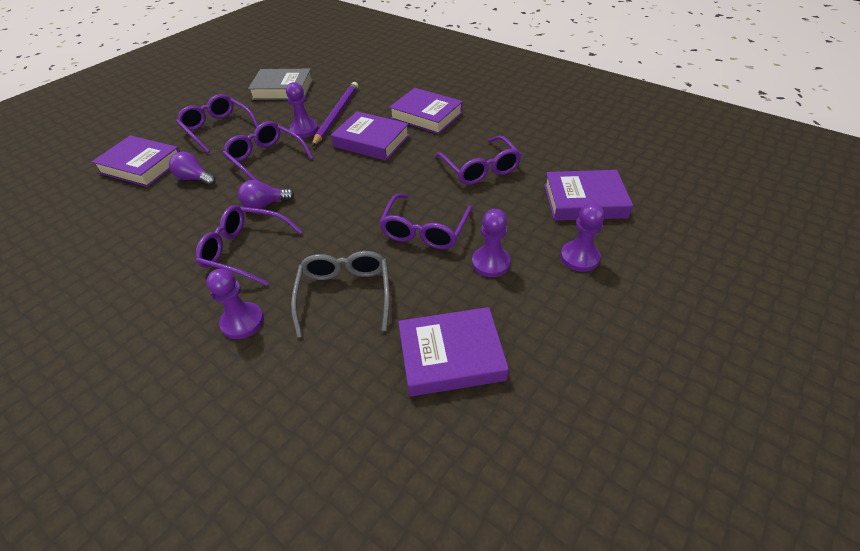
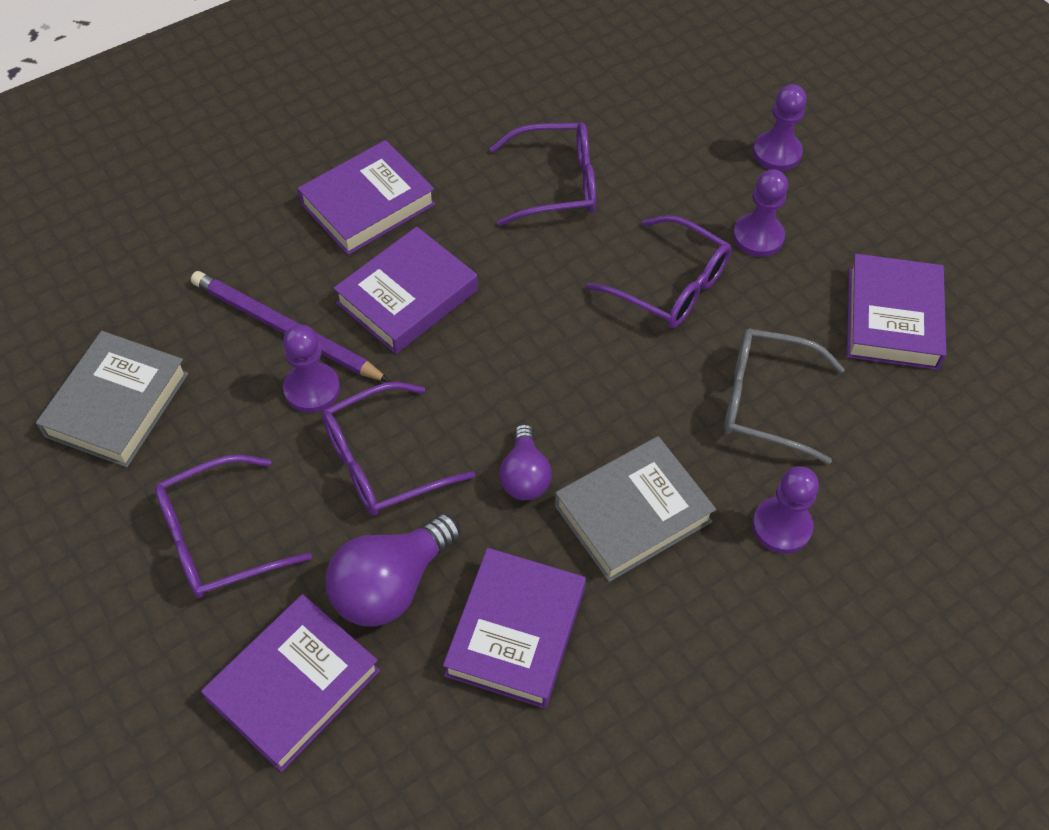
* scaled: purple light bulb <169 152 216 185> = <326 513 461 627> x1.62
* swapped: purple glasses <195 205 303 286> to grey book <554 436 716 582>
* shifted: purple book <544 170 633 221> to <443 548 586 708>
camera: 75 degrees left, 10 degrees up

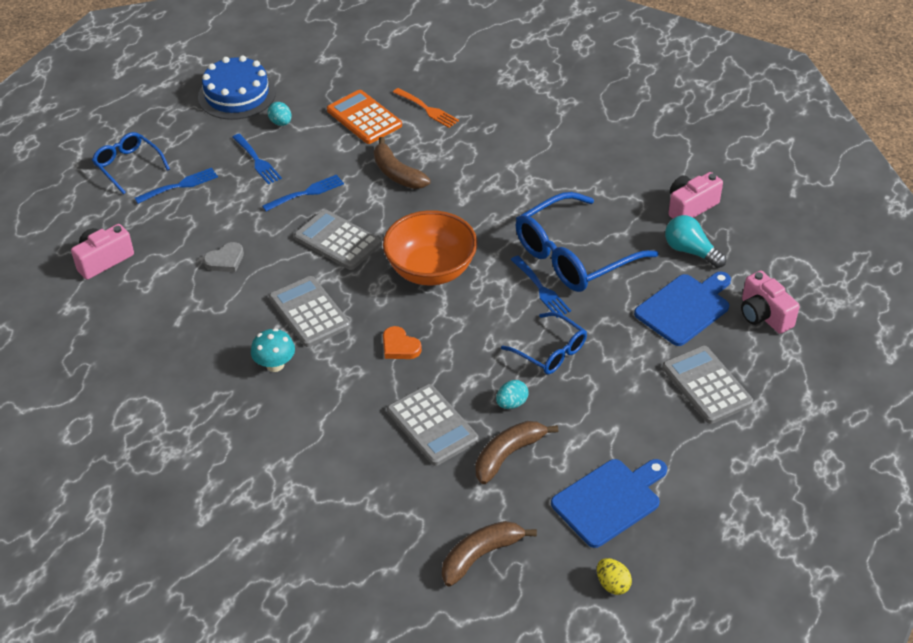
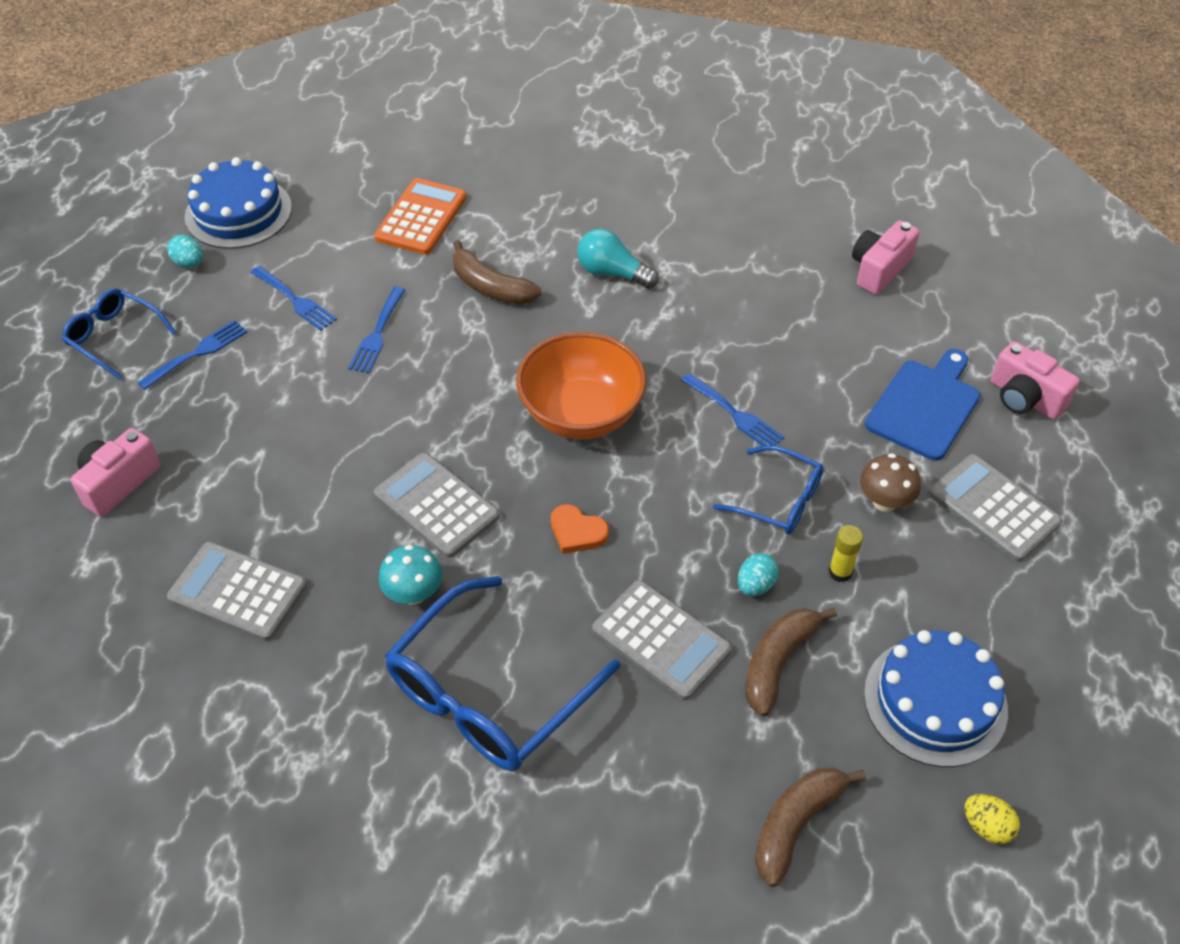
* gone: grey heart <203 242 244 272>
* rotated: blue fork <262 175 344 211> = <349 287 405 373> 150 degrees clockwise
* shifted: turquoise egg <268 102 292 126> to <167 235 203 268>
* shifted: grey calculator <294 209 382 270> to <167 542 307 641>
* rotated: orange calculator <327 90 402 144> = <374 178 467 255> 75 degrees clockwise
* gone: orange fork <393 88 459 128>
* shifted: blue glasses <515 192 658 292> to <385 576 620 771>
* swapped: blue cutting board <551 459 667 548> to blue cake <864 630 1008 767>
* shifted: turquoise light bulb <665 215 726 268> to <577 229 659 289>
* new: yellow glue stick <829 525 863 582>
* new: brown mushroom <860 453 921 512>
camera: 15 degrees left, 5 degrees up

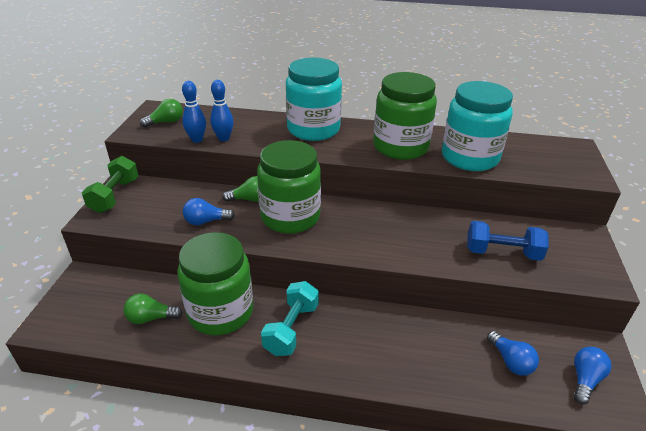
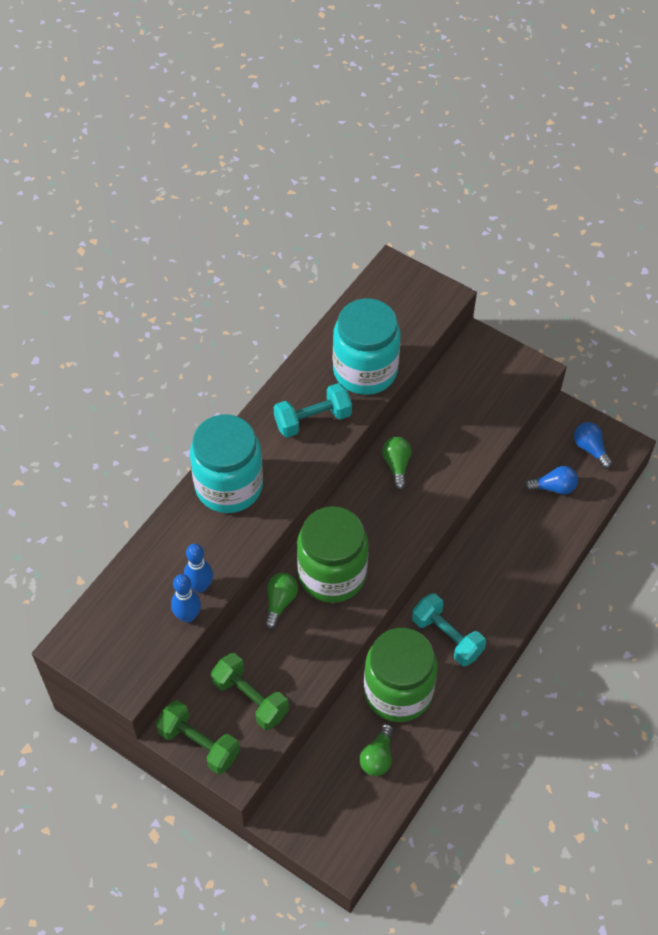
* shifted: green light bulb <140 99 183 127> to <382 437 411 490>
* gone: blue light bulb <183 198 235 225>
* swapped: green jar <373 72 437 160> to turquoise dumbbell <274 383 352 438>
* gone: blue dumbbell <467 221 549 261>
* new: green dumbbell <211 653 289 730>
camera: 65 degrees left, 20 degrees up

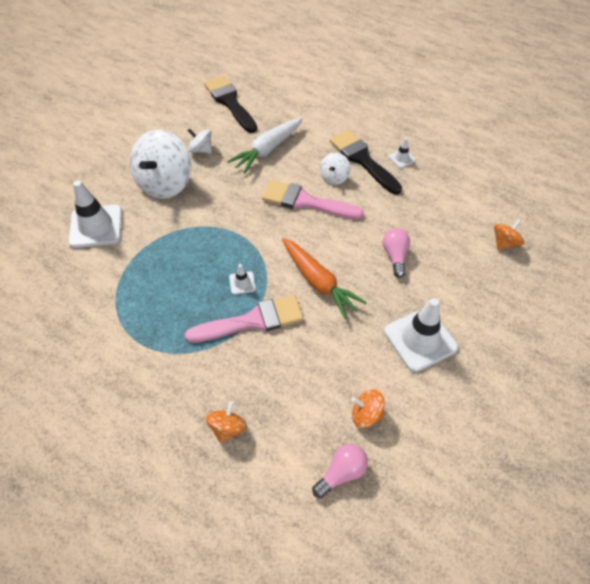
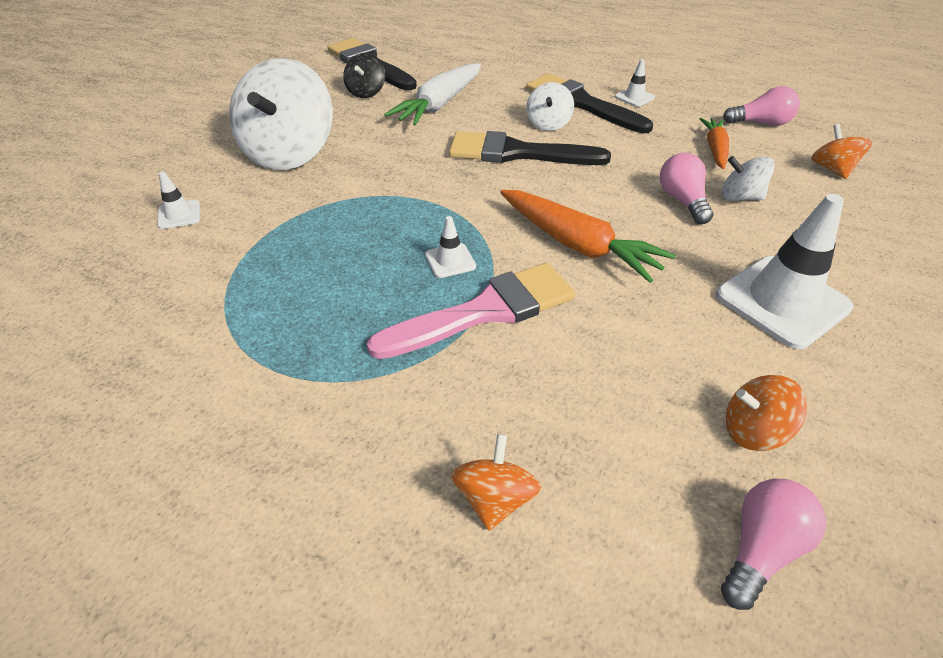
* scaled: white traffic cone <68 180 122 248> = <157 171 200 229> x0.46
* shifted: white spinning top <187 128 212 154> to <722 156 775 201>
* repainted: pink brush <262 180 364 219> to black brush <449 131 611 165>
* rotated: orange spinning top <494 219 524 250> = <811 124 872 179> 45 degrees counterclockwise
* new: black spinning top <343 53 386 98>
* new: orange carrot <700 118 729 169>
* new: pink light bulb <723 86 800 126>
camera: 10 degrees left, 10 degrees down

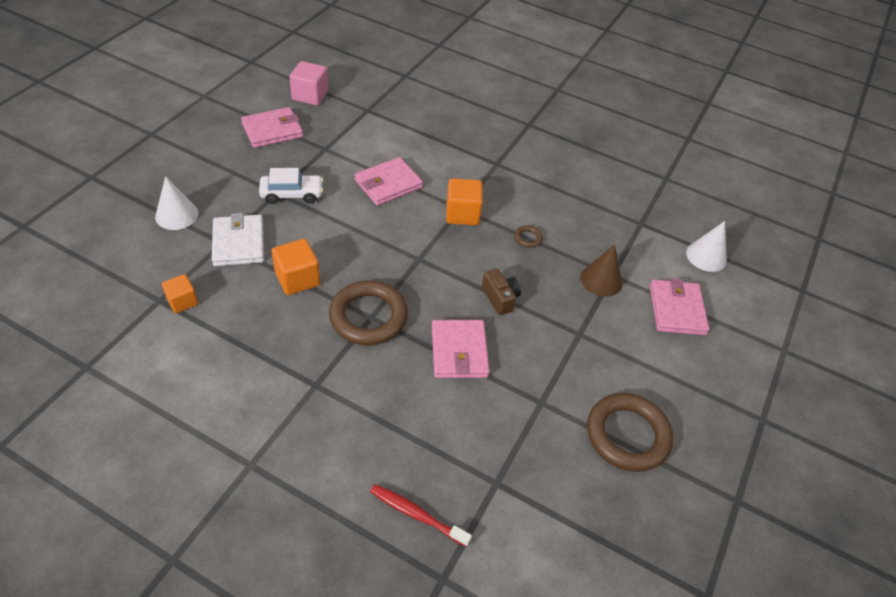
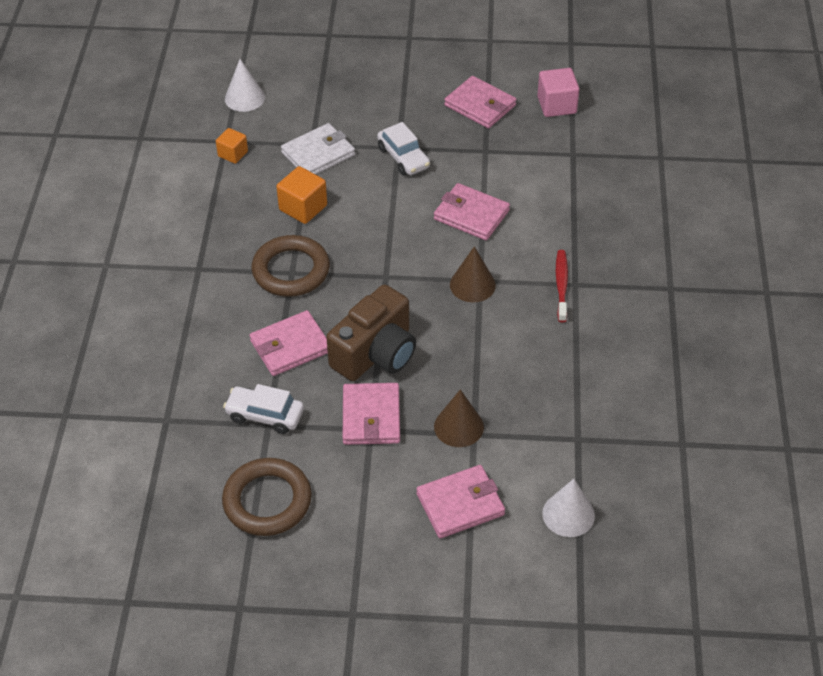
* shifted: white cone <155 176 199 230> to <225 59 265 112>
* shifted: red toothbrush <370 484 472 547> to <556 250 568 322>
* swapped: orange cube <446 178 483 225> to brown cone <450 246 496 302>
* scaled: brown camera <482 269 521 315> = <326 285 416 381> x1.99
* gone: brown ring <514 226 543 248>
* new: white car <223 384 304 434>
* new: pink wallet <343 383 400 445>
camera: 70 degrees right, 0 degrees up

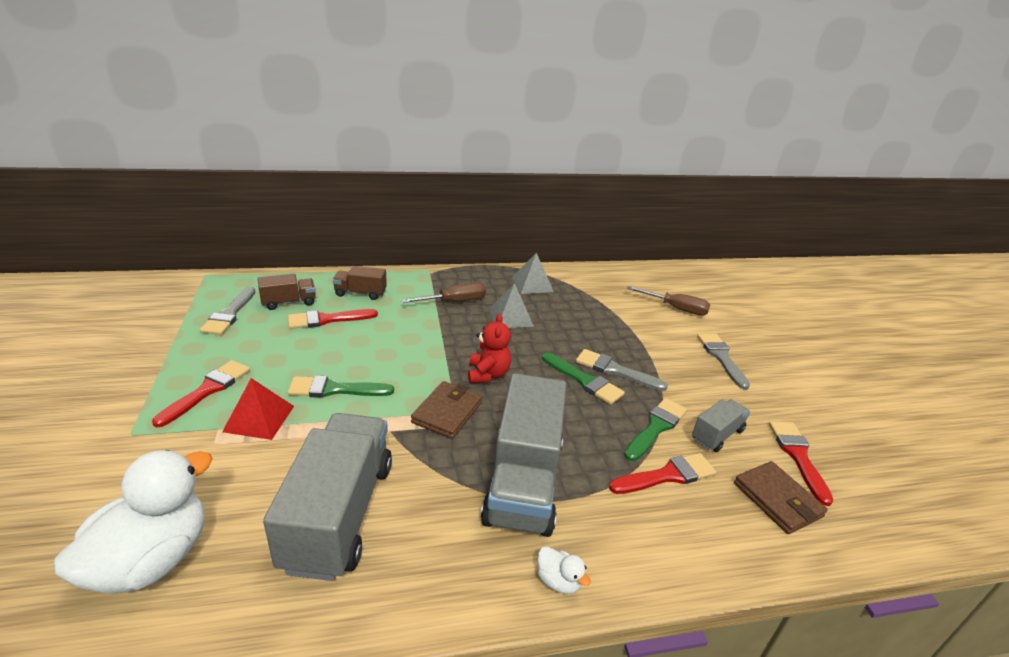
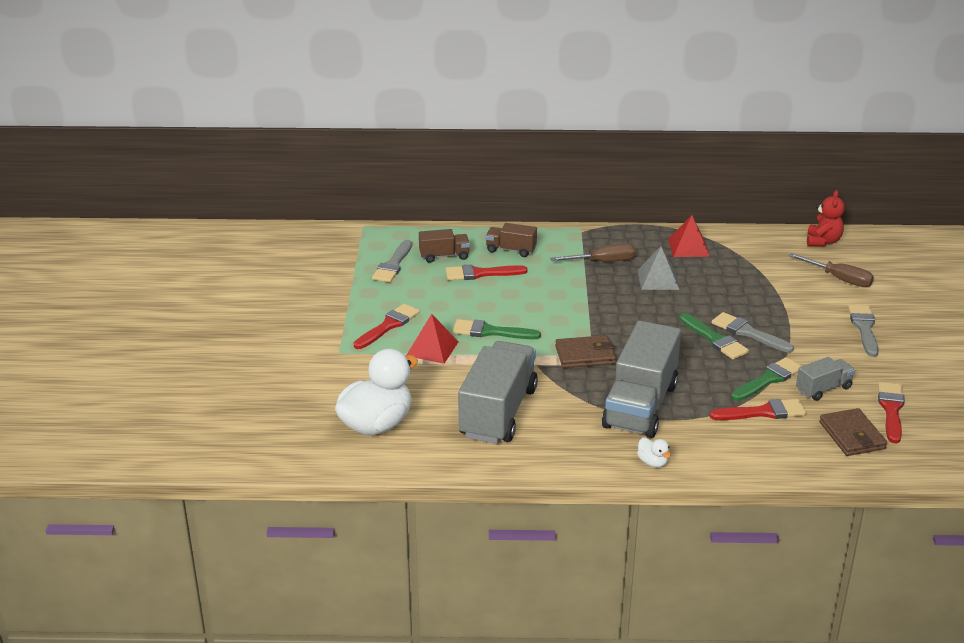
* rotated: brown wallet <411 381 482 439> = <555 335 616 368> 45 degrees clockwise
* shifted: red teddy bear <468 313 511 383> to <807 190 845 246>
* repainted: grey pyramid <512 253 554 294> to red pyramid <668 215 710 257>
camera: 15 degrees right, 0 degrees up

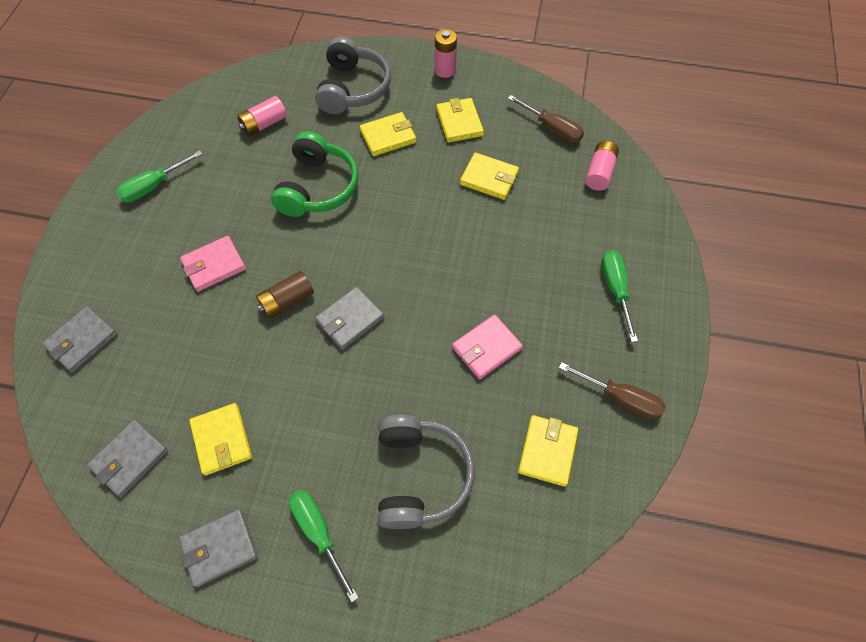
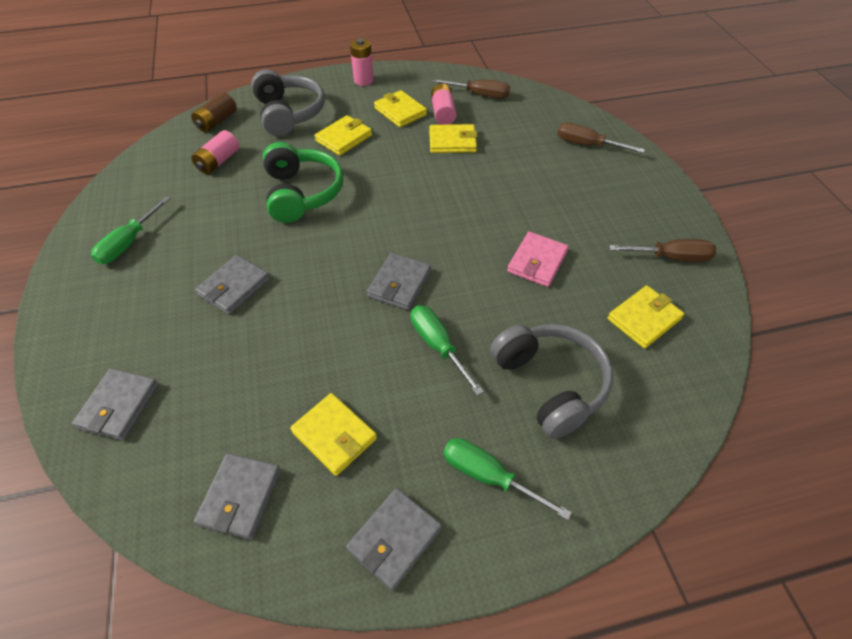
* repainted: pink wallet <180 236 246 292> to grey wallet <195 255 270 315>
* shifted: brown battery <256 271 314 318> to <191 92 237 132>
* rotated: yellow wallet <518 415 578 487> = <607 285 684 349> 60 degrees clockwise
* shifted: pink battery <585 141 619 191> to <431 83 456 125>
* shifted: green screwdriver <601 250 638 342> to <411 305 484 396>
* new: brown screwdriver <557 122 645 153>
camera: 25 degrees left, 10 degrees down

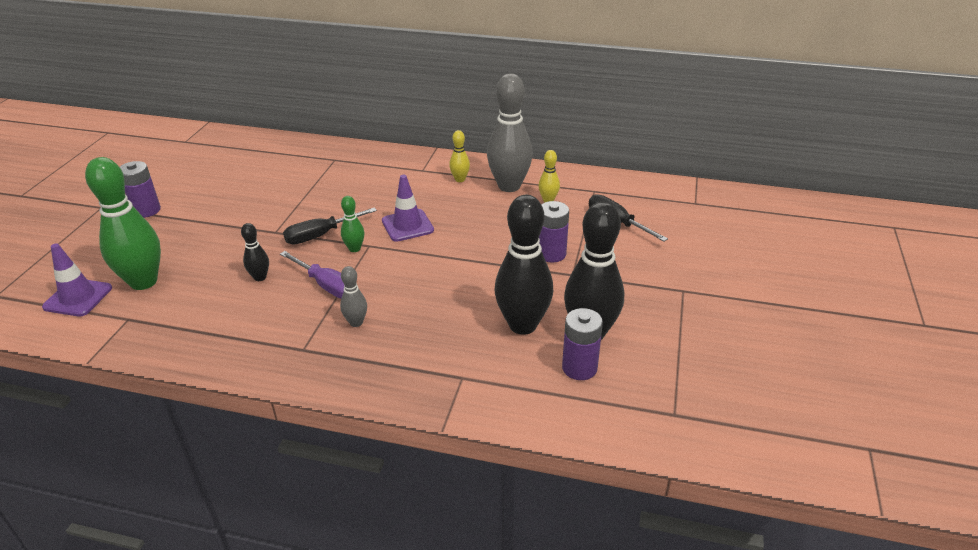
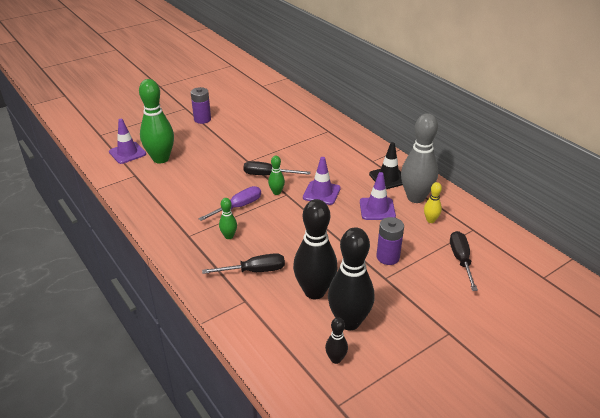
* shifted: black bowling pin <241 223 269 281> to <325 317 348 364>
* rotated: purple screwdriver <280 251 344 298> = <198 186 261 221> 120 degrees counterclockwise
* repainted: grey bowling pin <340 266 367 327> to green bowling pin <219 198 237 239>
* swapped: yellow bowling pin <449 130 470 182> to black traffic cone <369 142 403 189>
* gone: purple battery <562 308 603 380>
* new: black screwdriver <202 253 285 274>
* new: purple traffic cone <360 172 396 220>
camera: 40 degrees right, 0 degrees up

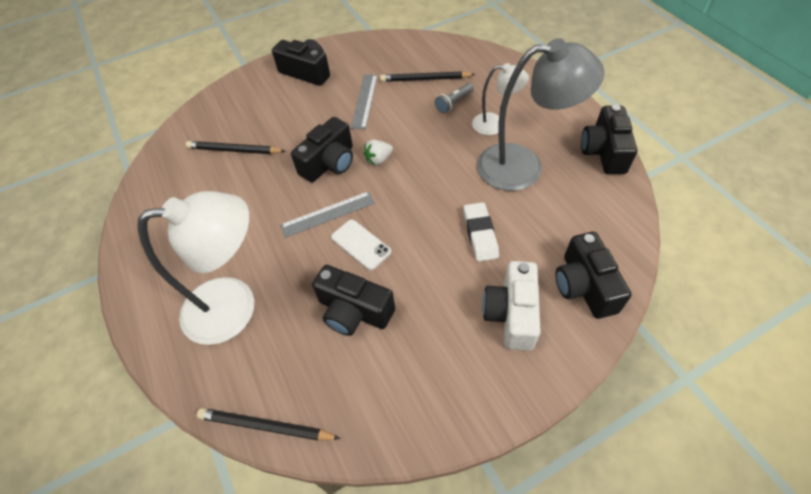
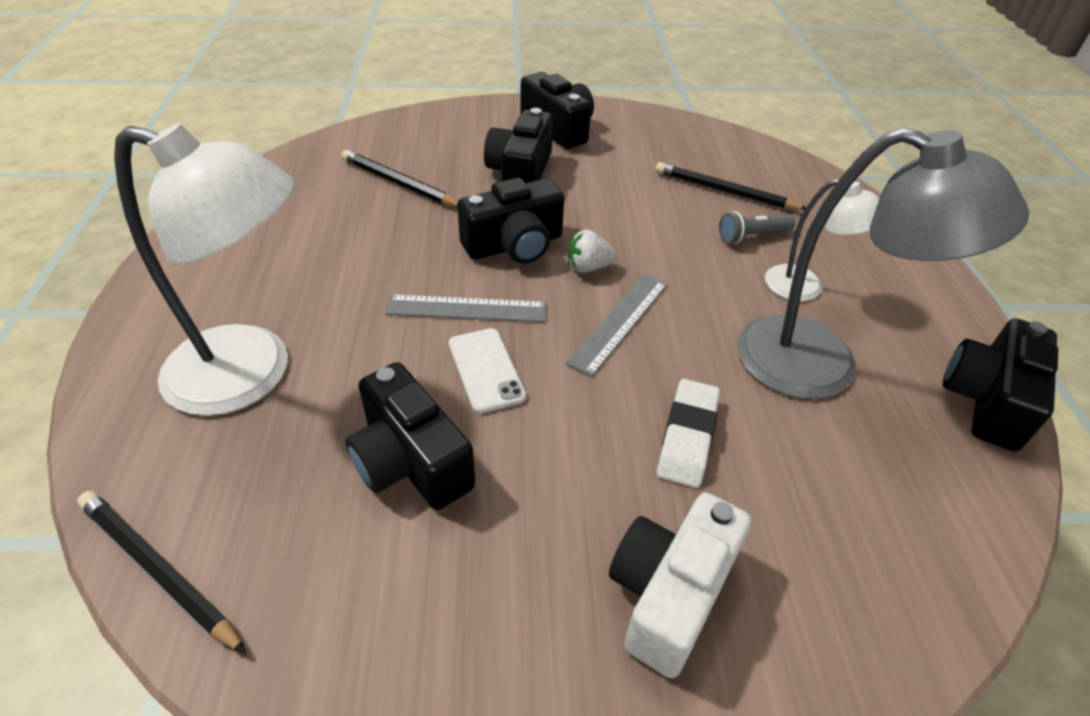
* shifted: grey ruler <351 74 378 129> to <566 274 668 377>
* shifted: black camera <555 232 632 319> to <484 108 553 183>
camera: 20 degrees right, 10 degrees down

